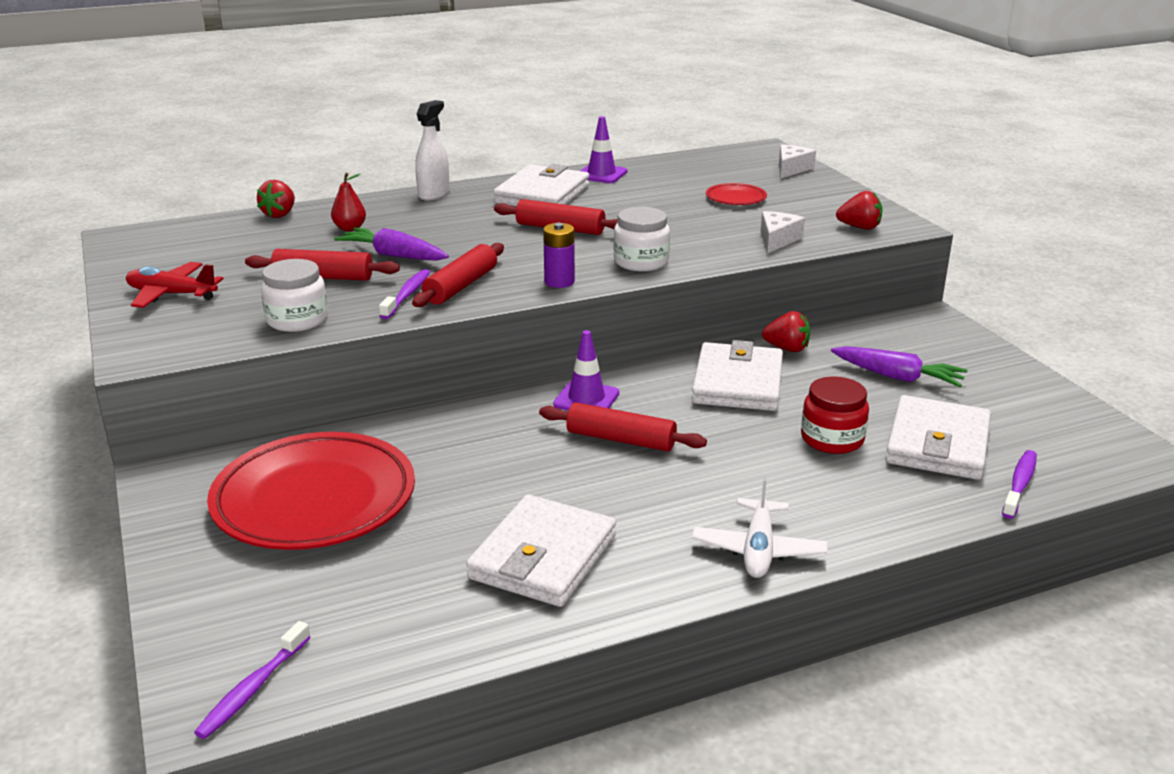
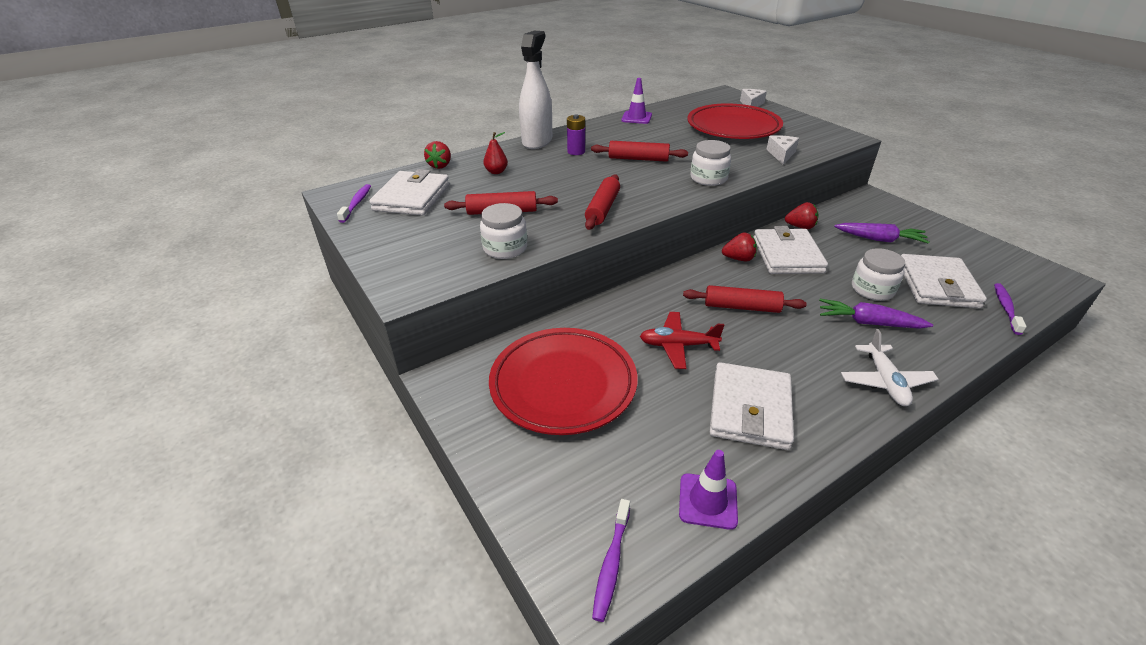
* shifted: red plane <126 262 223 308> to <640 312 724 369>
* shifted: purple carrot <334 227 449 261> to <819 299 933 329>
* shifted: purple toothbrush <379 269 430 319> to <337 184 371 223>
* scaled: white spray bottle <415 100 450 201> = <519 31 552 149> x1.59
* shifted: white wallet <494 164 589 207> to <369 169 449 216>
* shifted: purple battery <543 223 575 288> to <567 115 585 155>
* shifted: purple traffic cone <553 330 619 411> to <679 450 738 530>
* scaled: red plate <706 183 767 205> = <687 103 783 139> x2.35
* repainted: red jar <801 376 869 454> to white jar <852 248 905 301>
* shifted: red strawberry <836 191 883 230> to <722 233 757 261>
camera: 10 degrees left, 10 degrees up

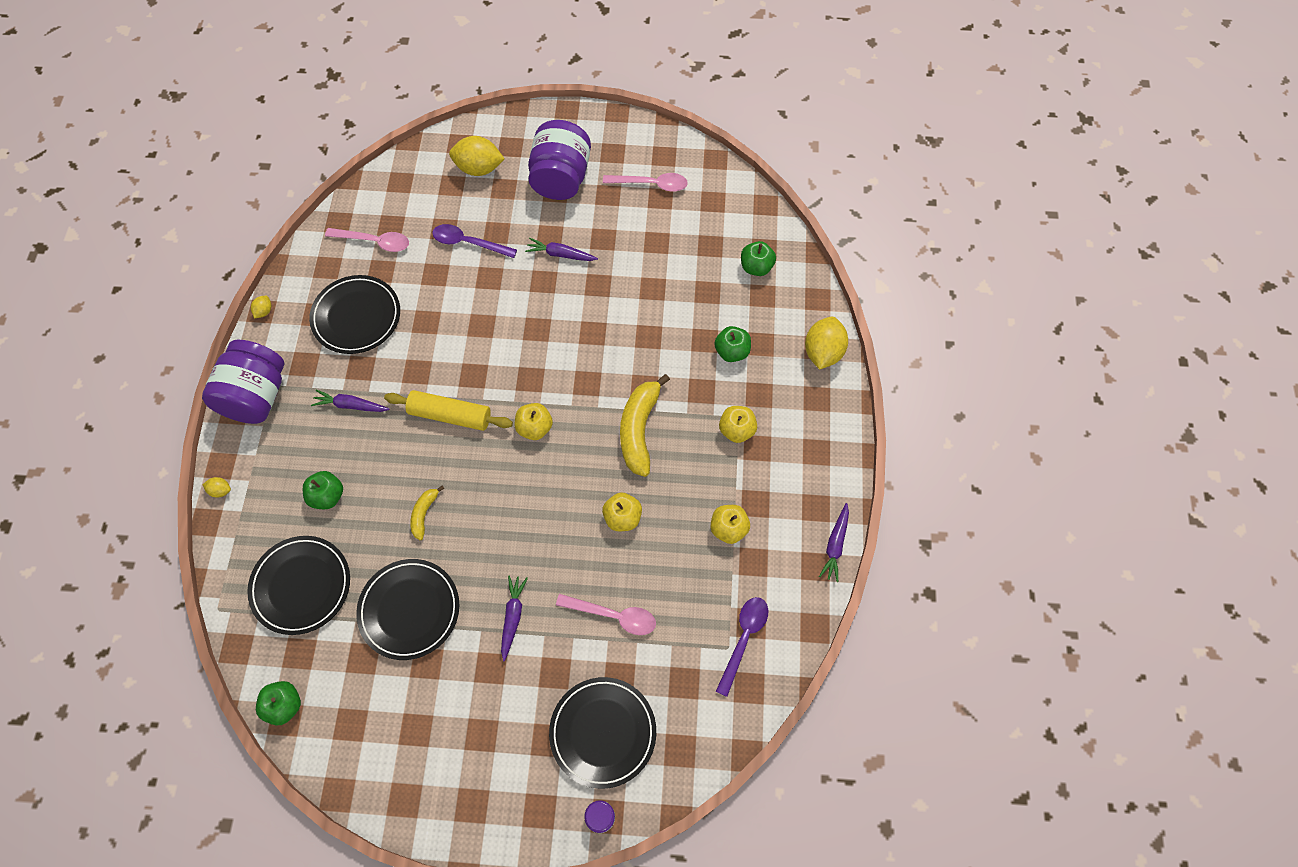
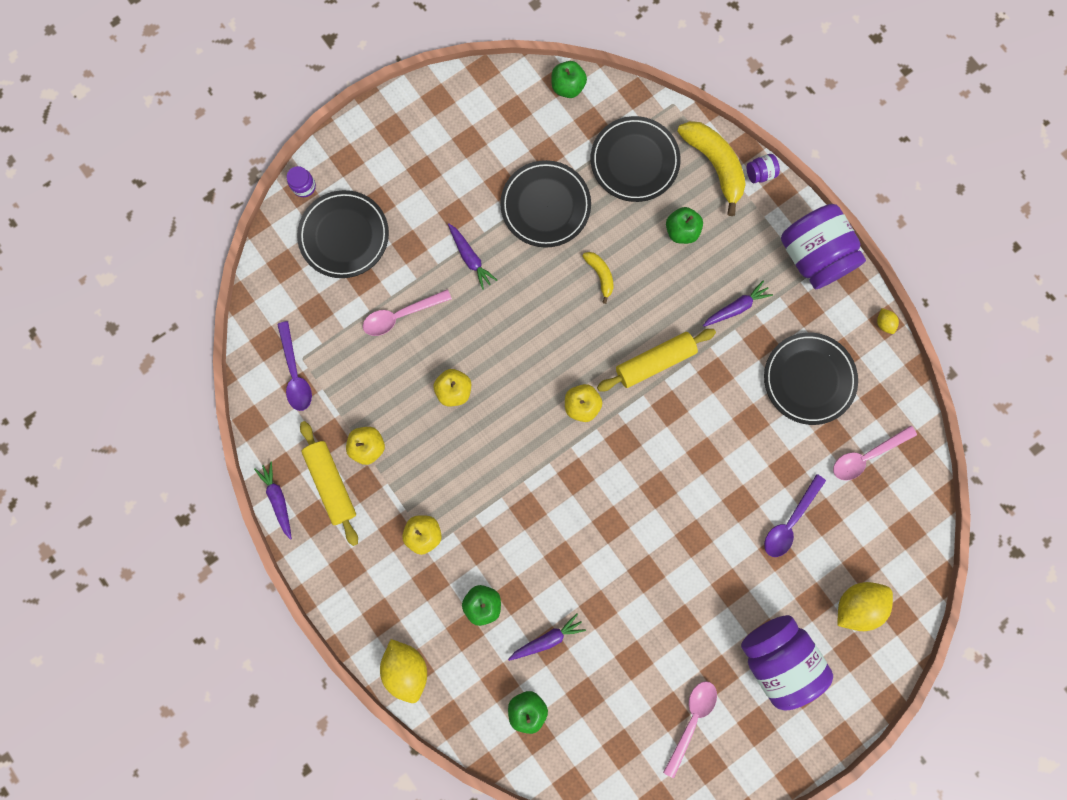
* swapped: yellow lemon <203 477 231 498> to purple jar <747 154 780 183>
* rotated: purple spoon <432 224 517 258> = <764 474 826 557> 150 degrees clockwise
* shifted: purple carrot <525 238 598 261> to <508 613 586 661>
* rotated: pink spoon <603 173 688 192> = <663 681 717 778> 150 degrees clockwise
* shifted: yellow banana <620 374 670 477> to <677 121 746 216>
* new: yellow rolling pin <300 421 358 546>
camera: 140 degrees right, 15 degrees up

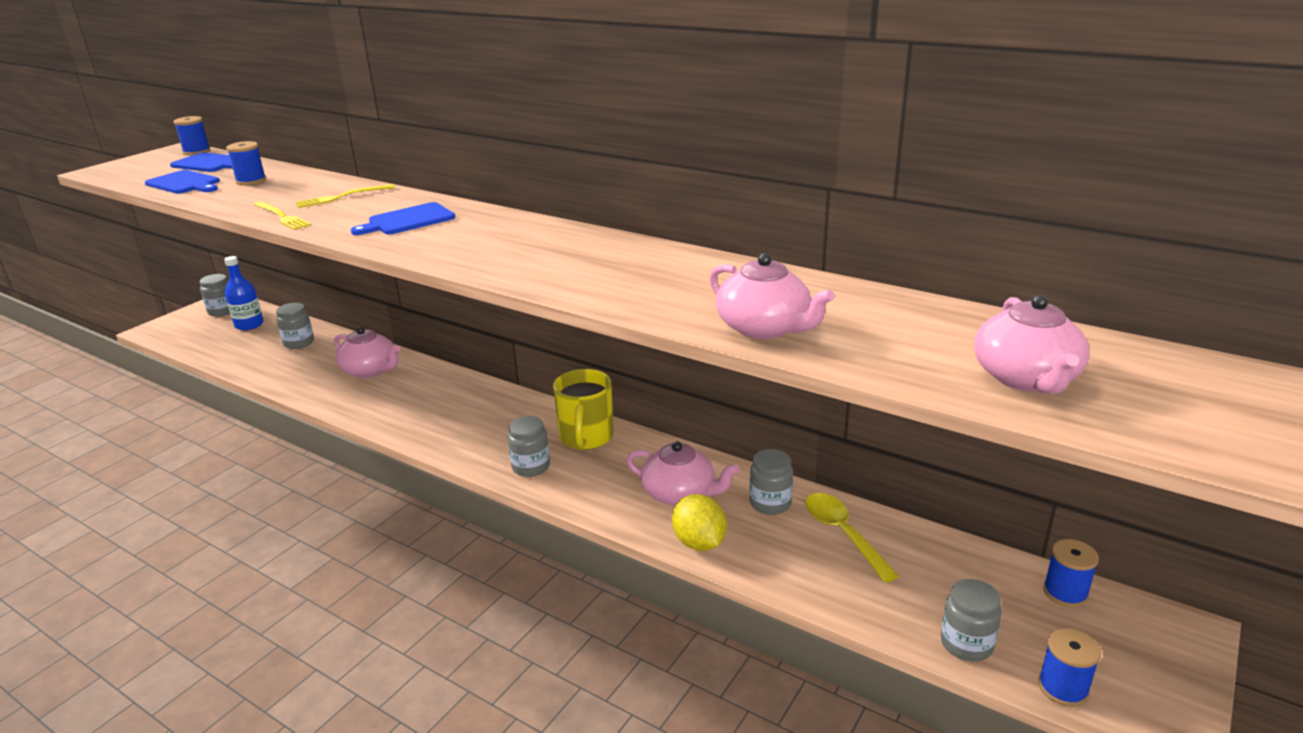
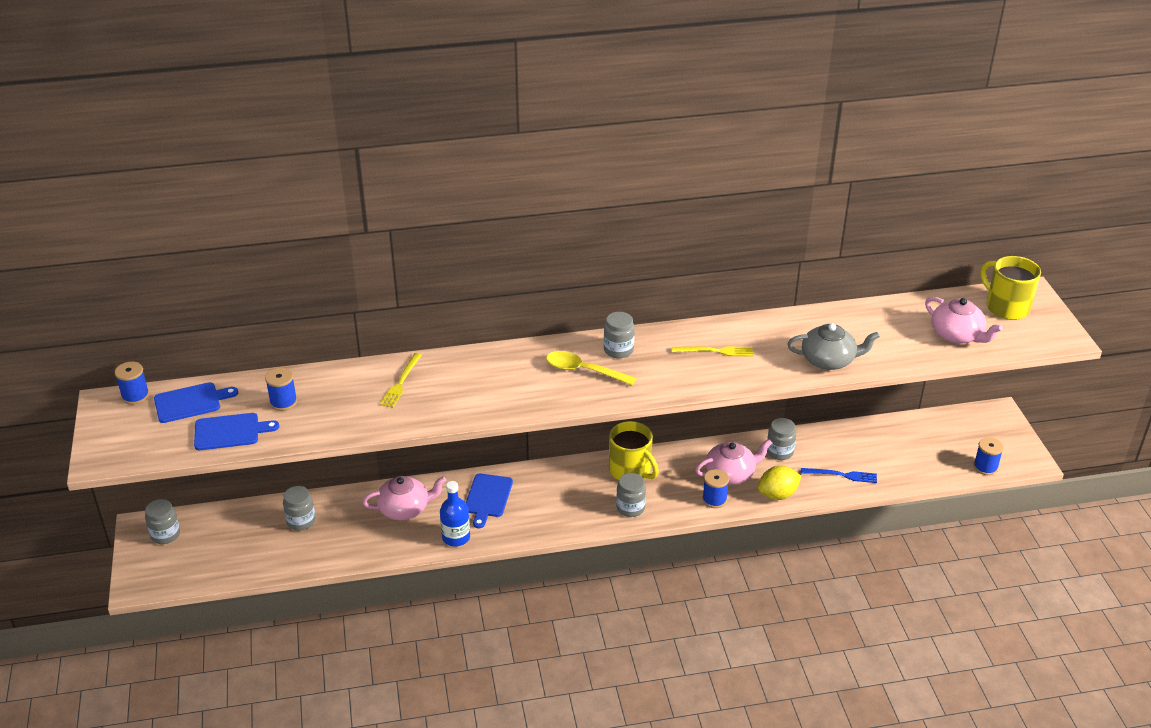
* shifted: blue bottle <224 256 264 330> to <440 481 470 546>
* shifted: yellow fork <254 201 311 230> to <671 346 753 357>
* shifted: blue cutting board <351 202 455 235> to <466 474 513 528>
* rotated: yellow lemon <672 494 727 551> = <758 466 801 500> 45 degrees counterclockwise
* repainted: pink teapot <709 253 835 339> to grey teapot <788 323 880 370>
* shifted: yellow spoon <805 493 899 583> to <546 351 636 386>
* shifted: grey jar <941 579 1002 661> to <604 312 635 358>
* shifted: blue spool <1043 539 1099 607> to <702 469 729 508>
* new: blue fork <801 468 877 483>
* new: yellow mug <980 256 1041 320>
camera: 45 degrees left, 10 degrees up

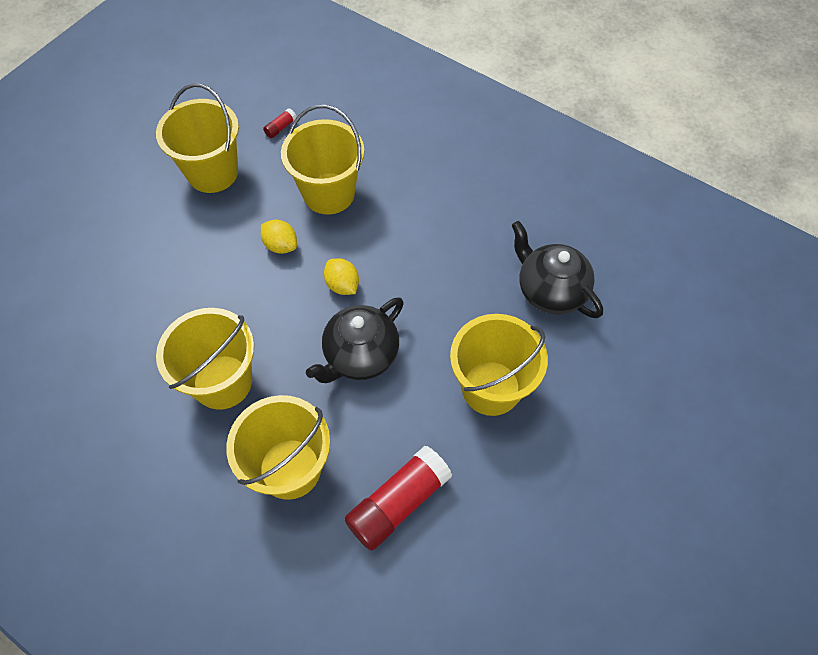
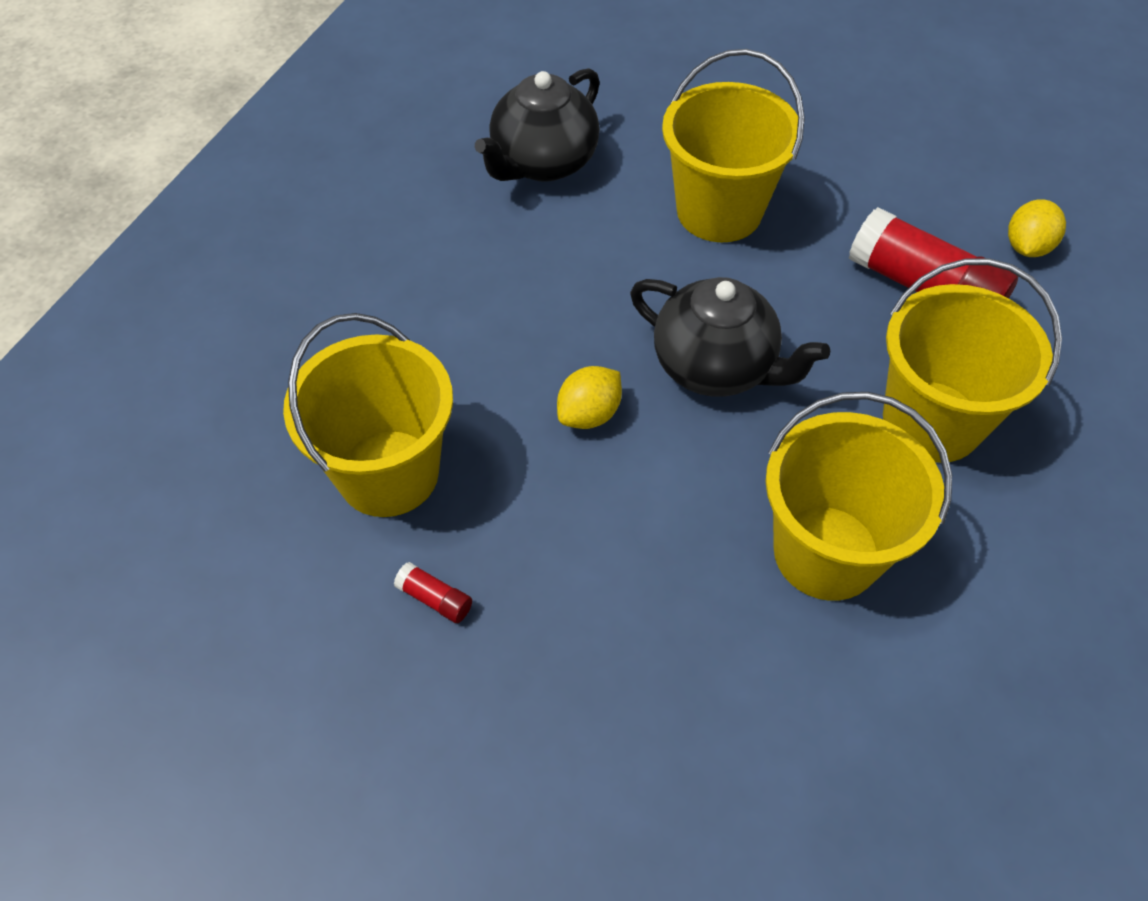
* gone: yellow bucket <156 84 239 193>
* shifted: yellow lemon <261 220 297 254> to <1008 199 1066 257>
* shifted: red glue stick <263 108 297 138> to <394 562 472 623>
camera: 100 degrees left, 5 degrees down

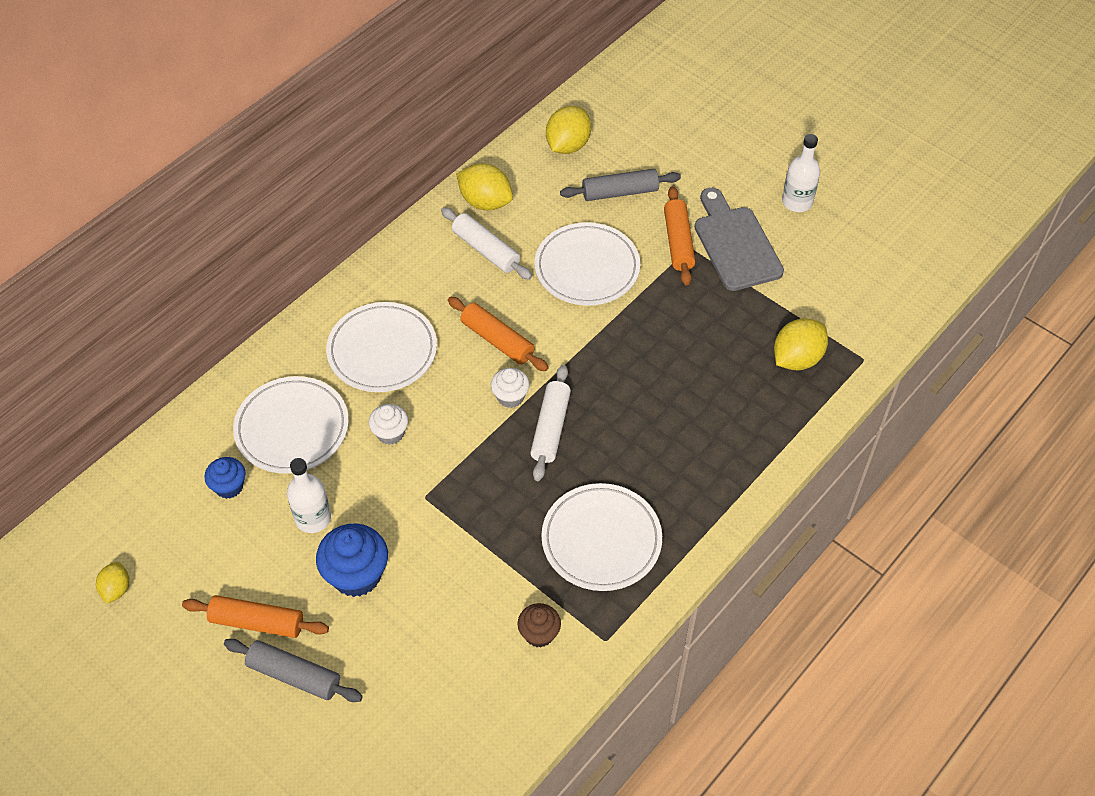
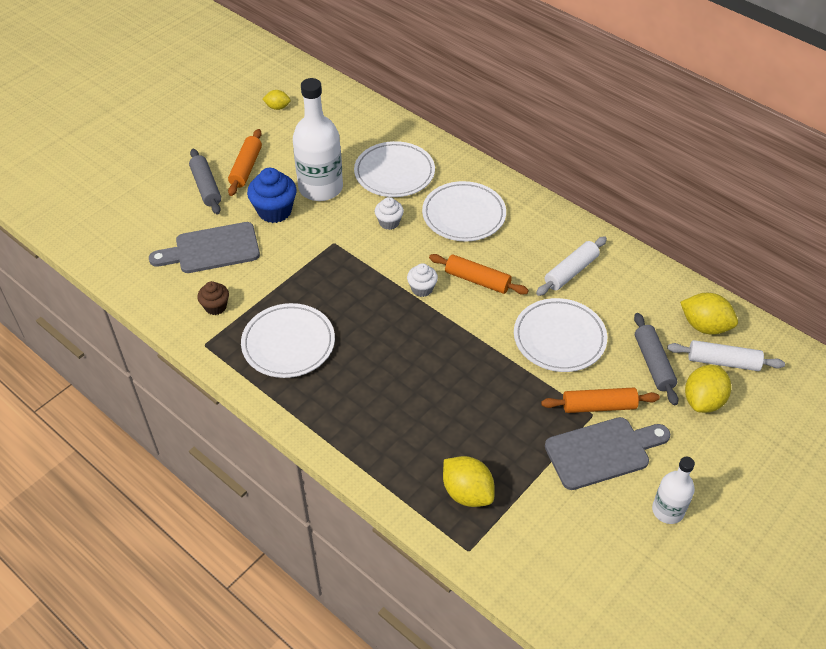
* gone: blue cupcake <204 457 245 499>
* rotated: grey rolling pin <224 639 363 702> = <189 149 221 215> 45 degrees counterclockwise
* scaled: white bottle <287 458 331 533> = <293 78 343 201> x1.79
* rotated: orange rolling pin <448 297 548 371> = <429 254 529 295> 75 degrees clockwise
* shifted: yellow lemon <456 164 513 210> to <685 365 731 413>
* shifted: white rolling pin <530 365 571 481> to <667 340 785 371>
* new: grey cutting board <149 222 260 273>
camera: 90 degrees right, 5 degrees down

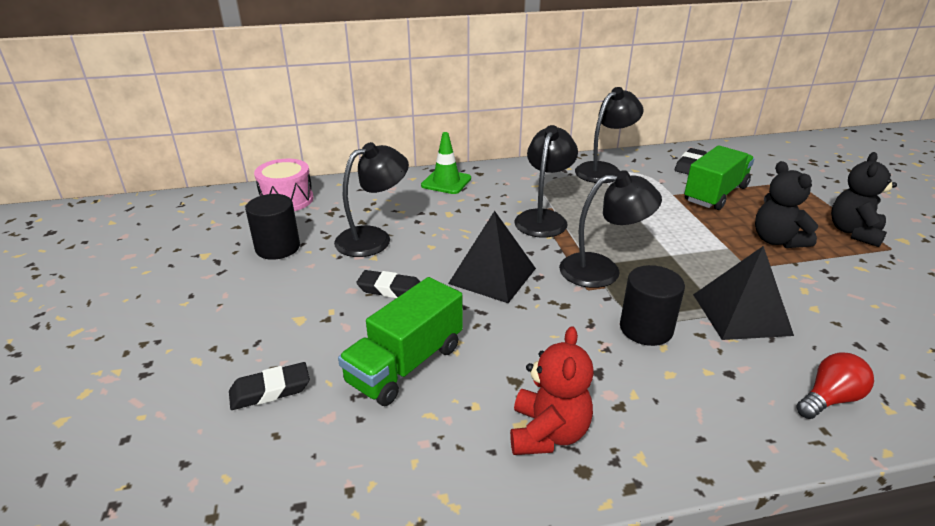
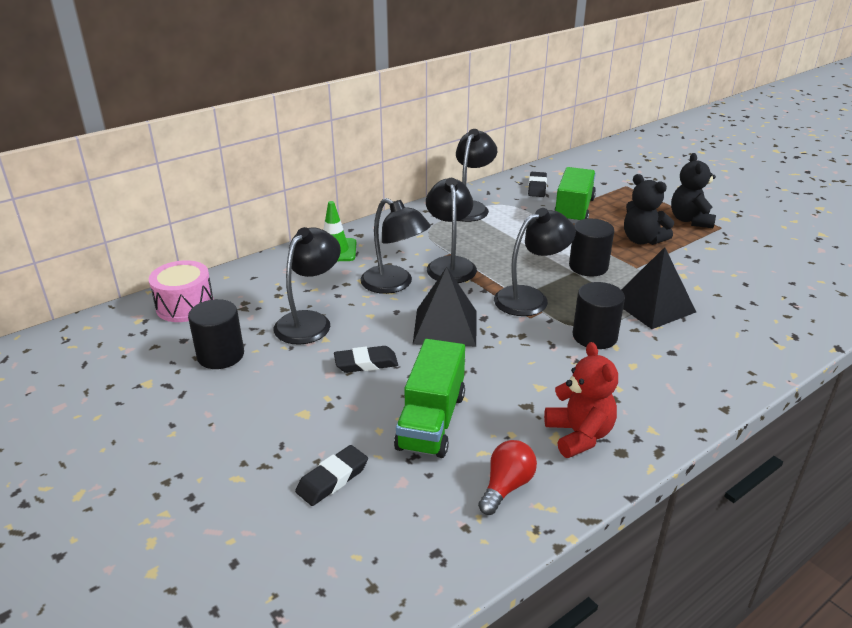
* shifted: red light bulb <796 352 874 419> to <478 440 537 515>
* new: black lamp <360 198 431 294>
* new: black cylinder <569 219 614 276>
camera: 25 degrees left, 0 degrees up

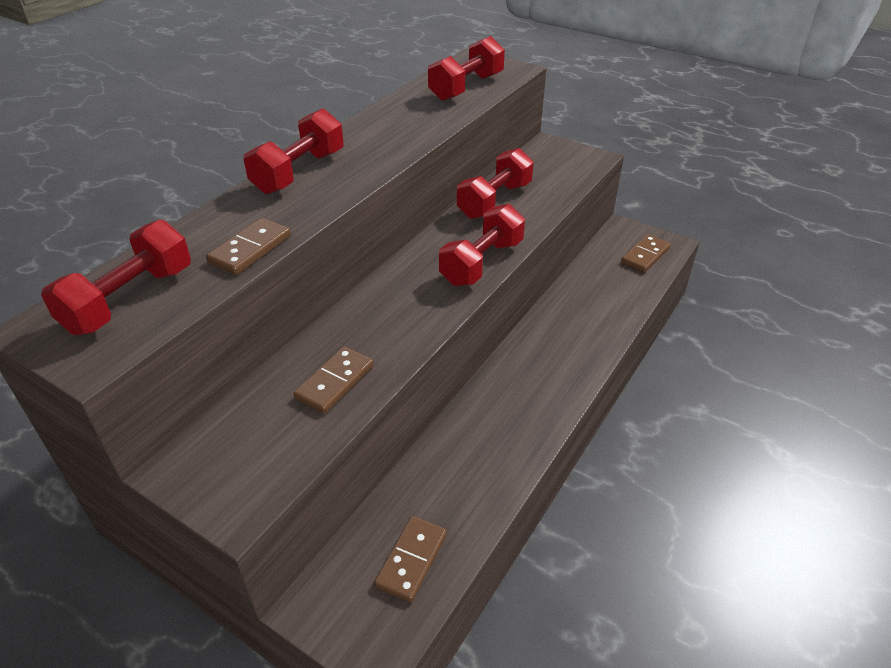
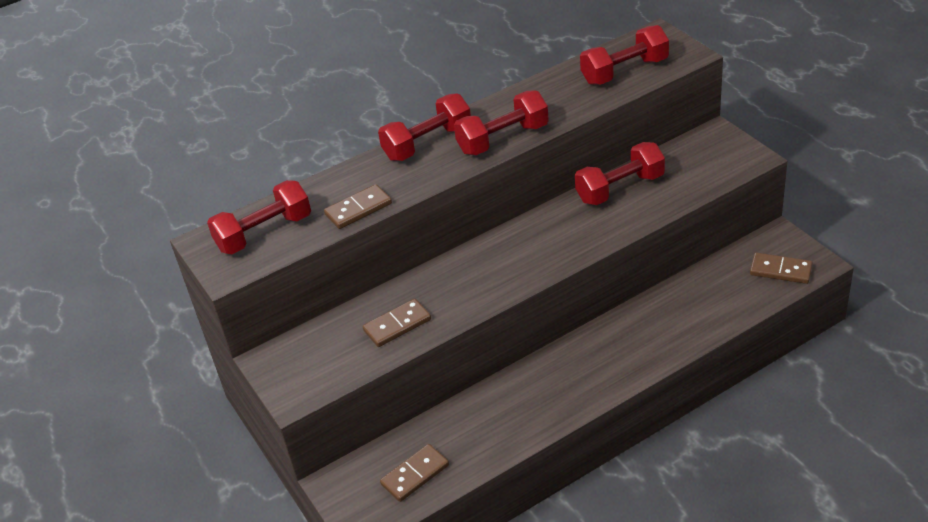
* shifted: red dumbbell <439 204 525 286> to <454 90 549 155>
* rotated: brown domino <621 234 671 272> = <750 253 813 284> 45 degrees clockwise
camera: 30 degrees right, 0 degrees up

